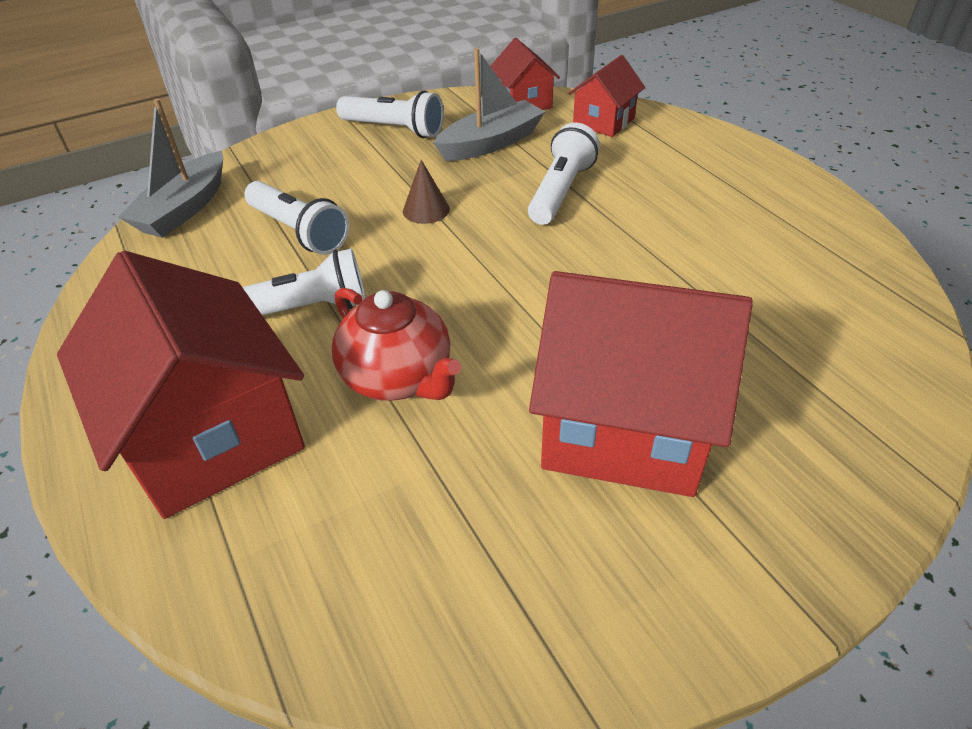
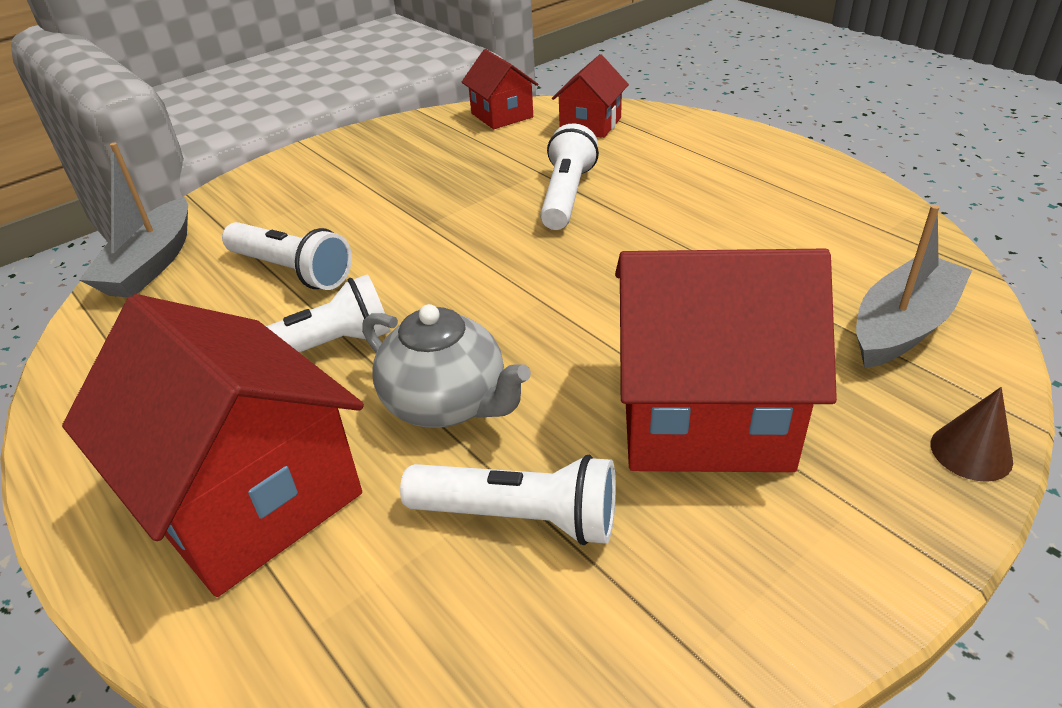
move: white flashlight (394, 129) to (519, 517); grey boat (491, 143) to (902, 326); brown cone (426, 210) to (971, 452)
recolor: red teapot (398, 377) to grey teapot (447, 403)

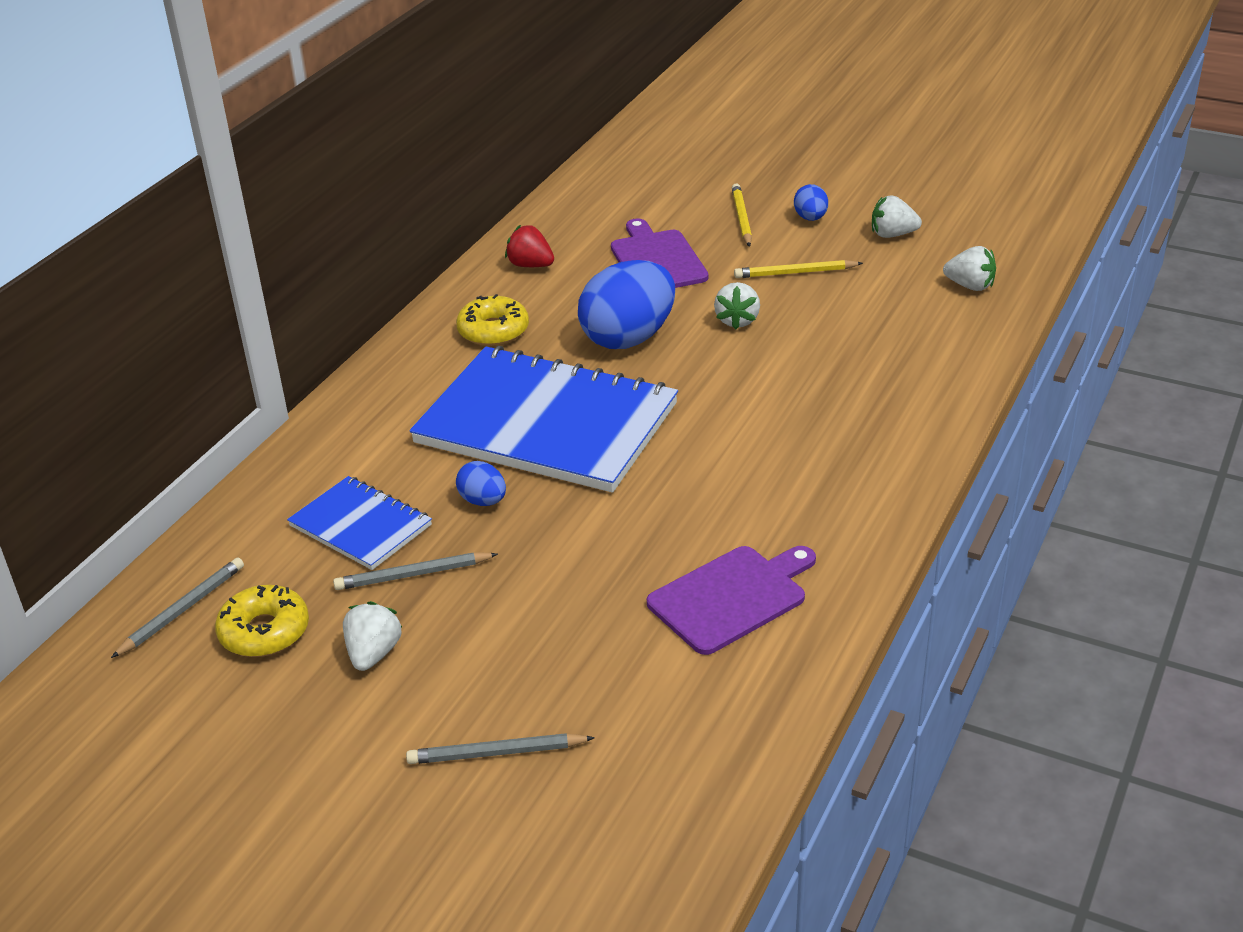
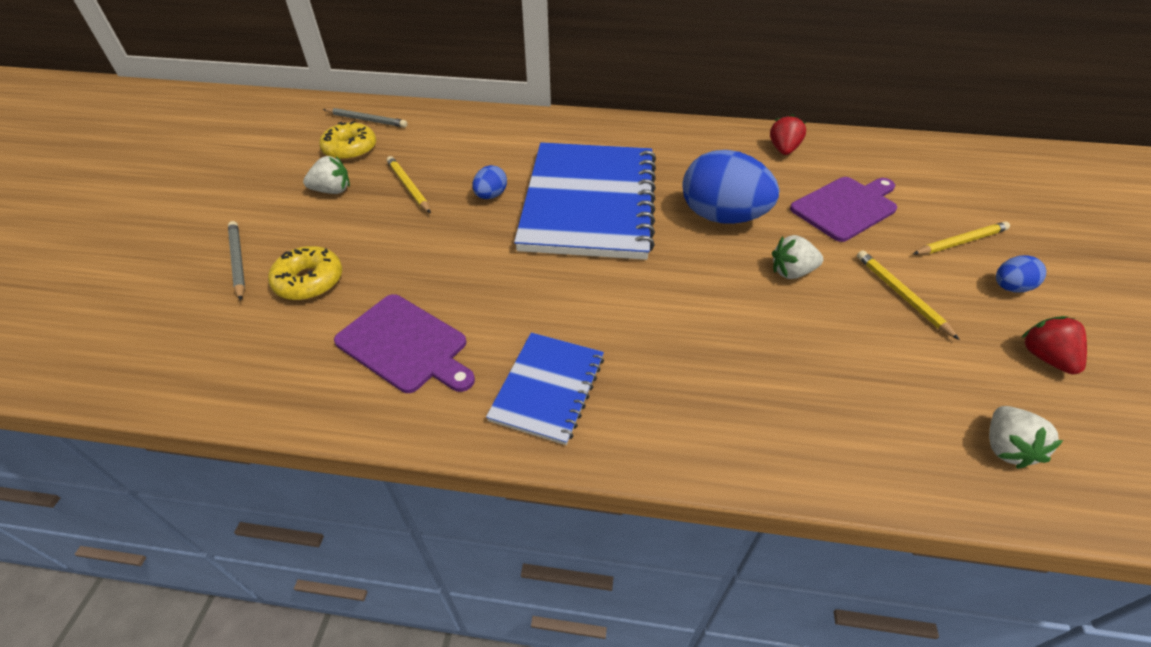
move: yellow donut (493, 331) to (309, 281); blue notebook (361, 525) to (548, 388)
recolor: grey pencil (412, 574) to yellow pencil (409, 186); white strawberry (892, 235) to red strawberry (1044, 357)

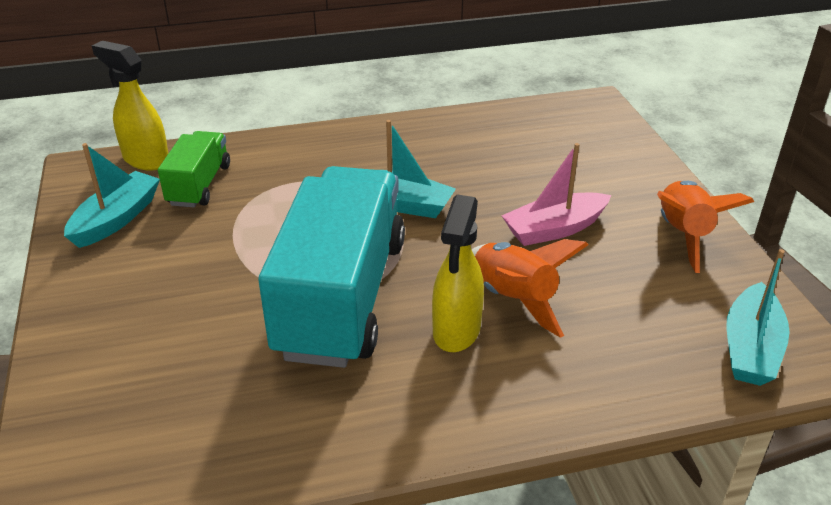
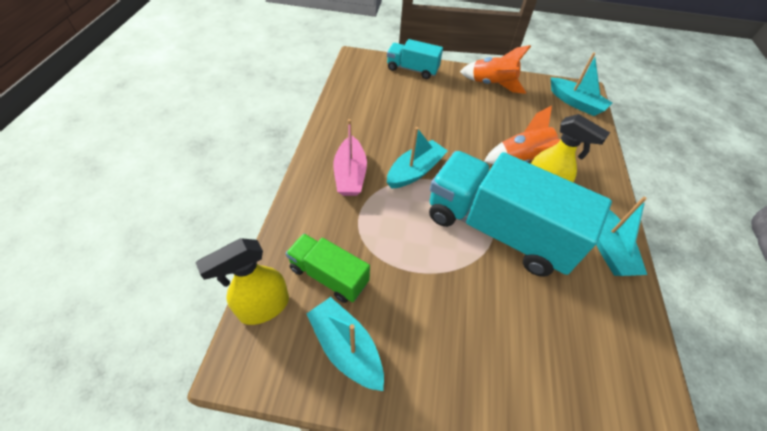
insert: turquoise truck (412, 69); turquoise boat (608, 248)
move: pink boat (554, 229) to (350, 174)

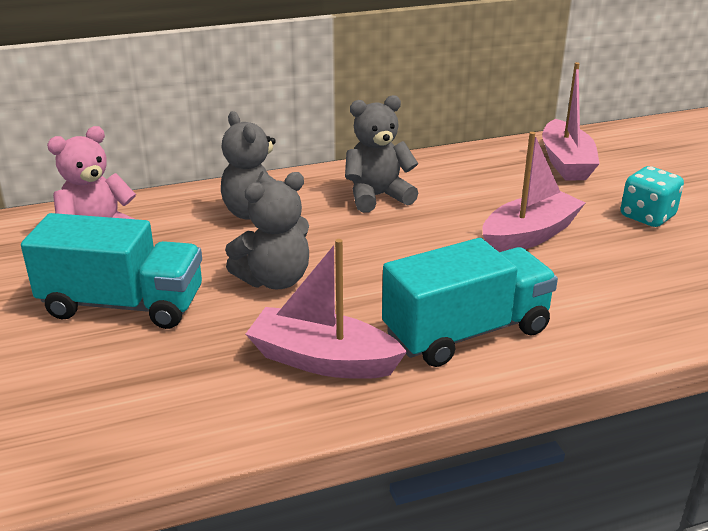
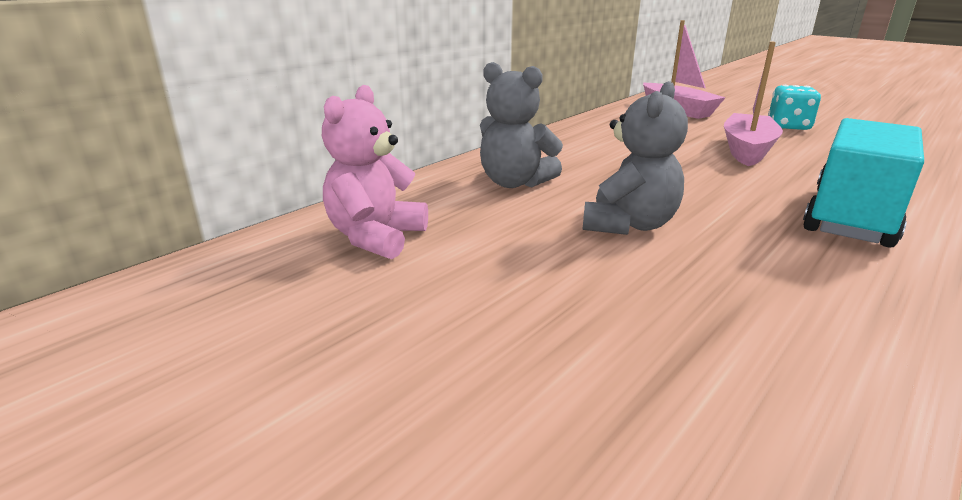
delete: turquoise truck (123, 305); pink boat (322, 360); grey teddy bear (377, 197)

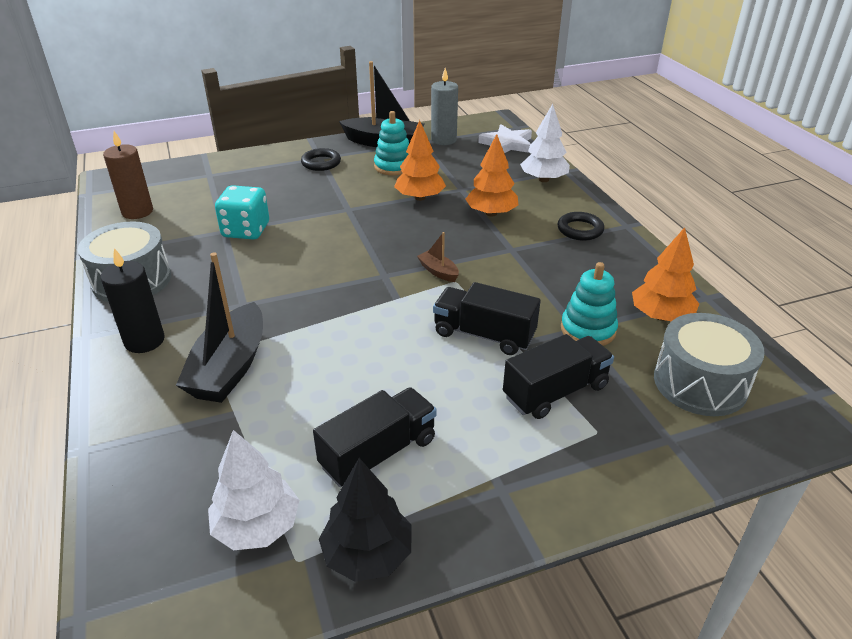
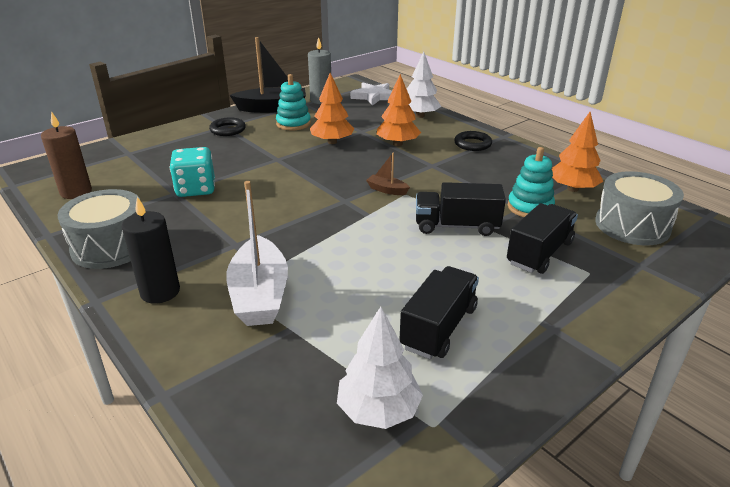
delete: black tree (368, 554)
recolor: black boat (230, 367) to white boat (260, 295)

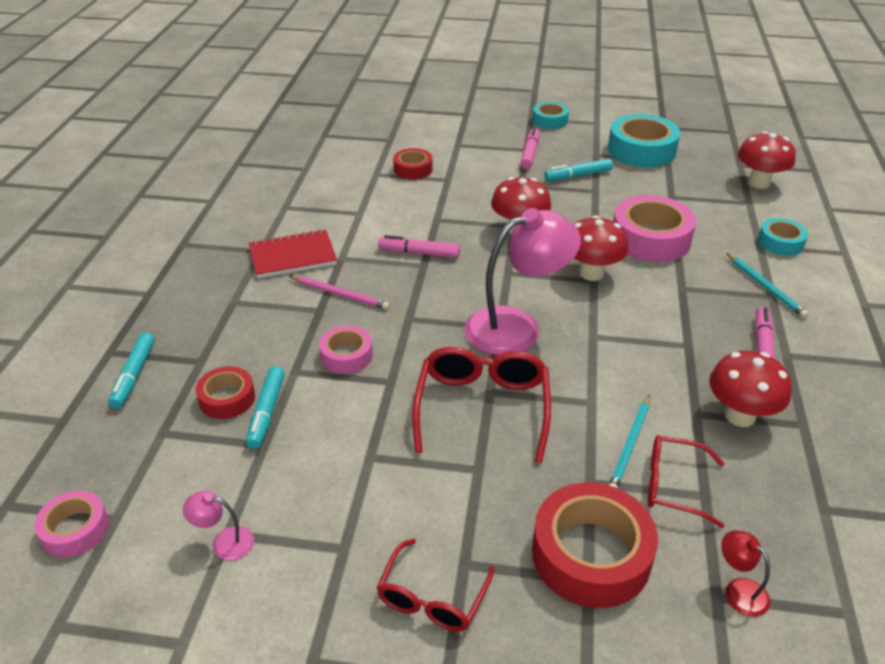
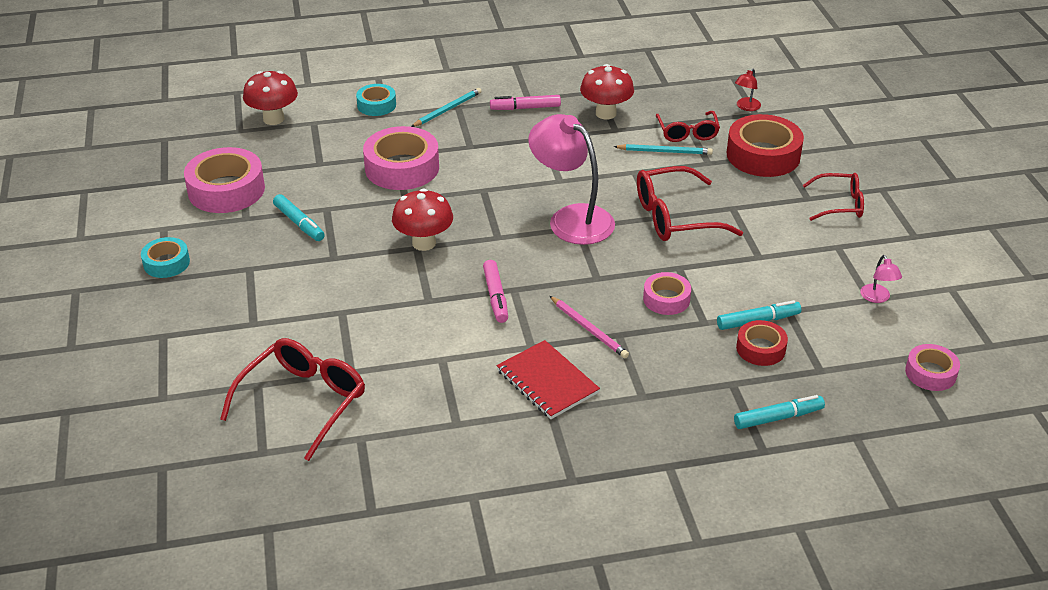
delete: red tape (413, 169); pink marker (530, 153); red mushroom (591, 273)
insert: red glasses (304, 401)
recolor: turquoise tape (641, 150) to pink tape (226, 190)
rotate: pink pencil (340, 294) = (588, 329) 135 degrees clockwise

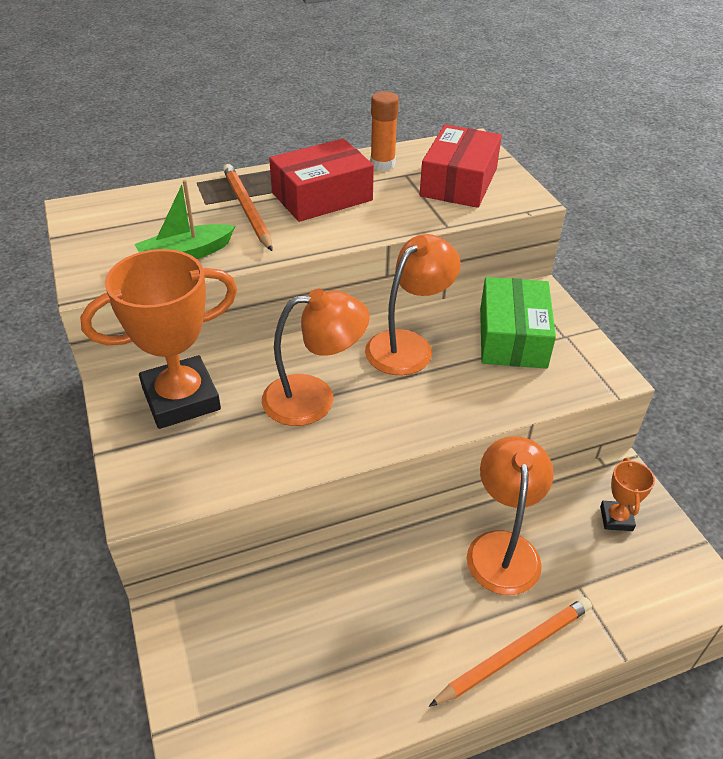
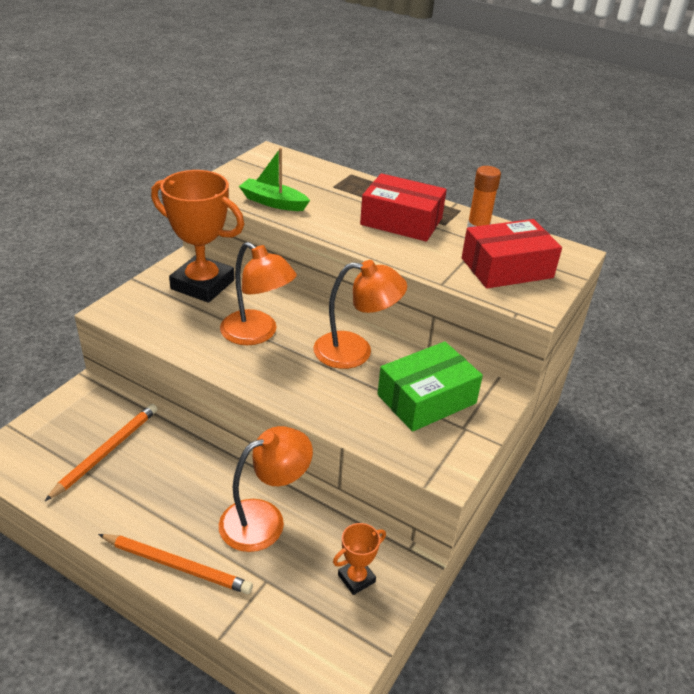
move: orange pencil (247, 209) to (106, 451)

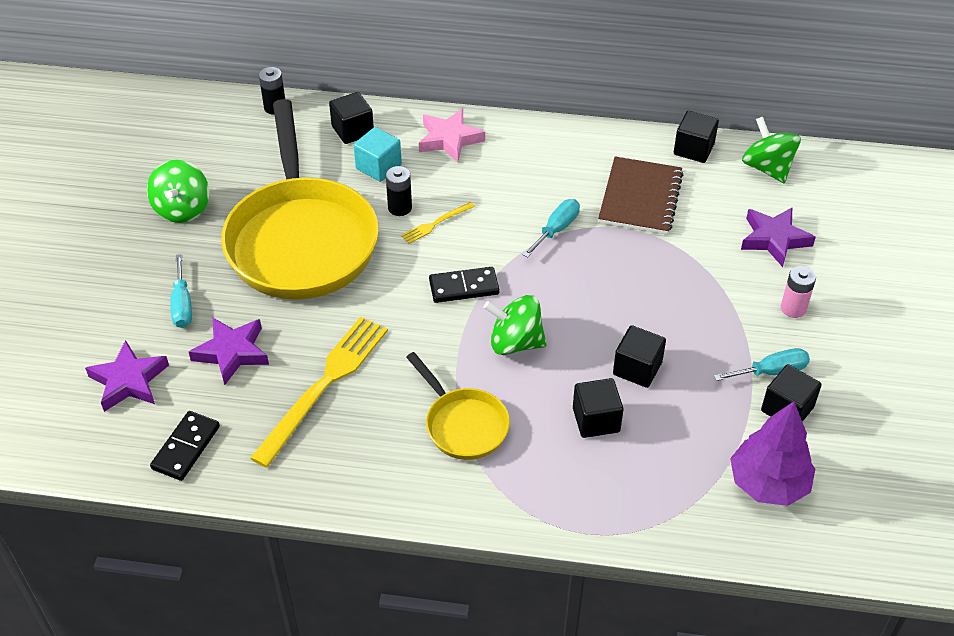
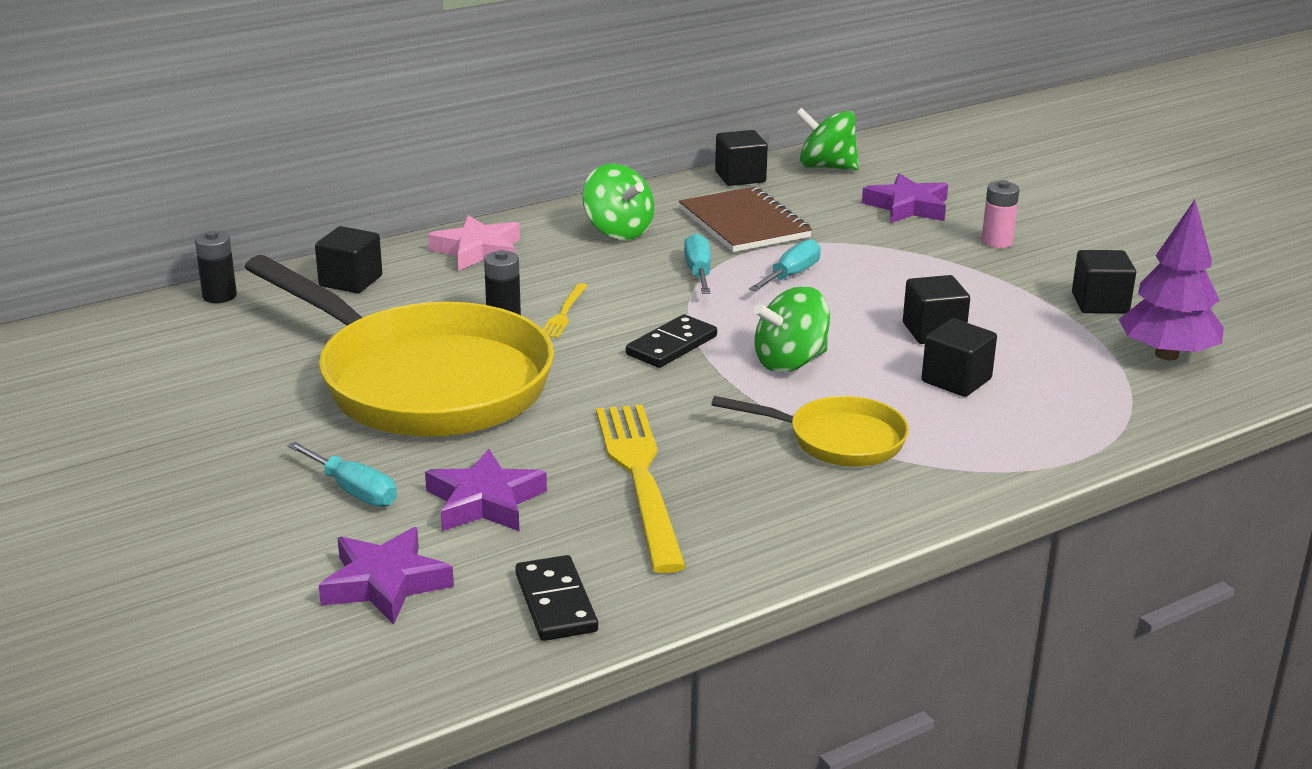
delete: turquoise cube (378, 167)
move: green spinning top (182, 209) to (618, 231); turquoise screwdriver (771, 371) to (791, 275)

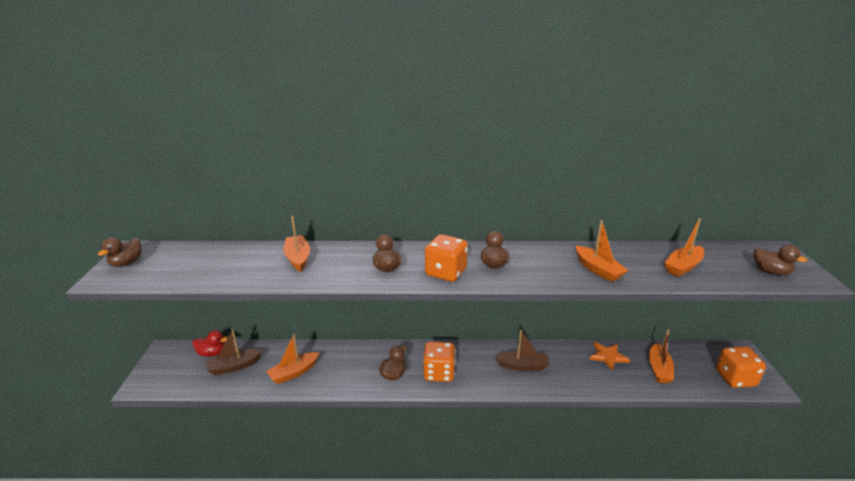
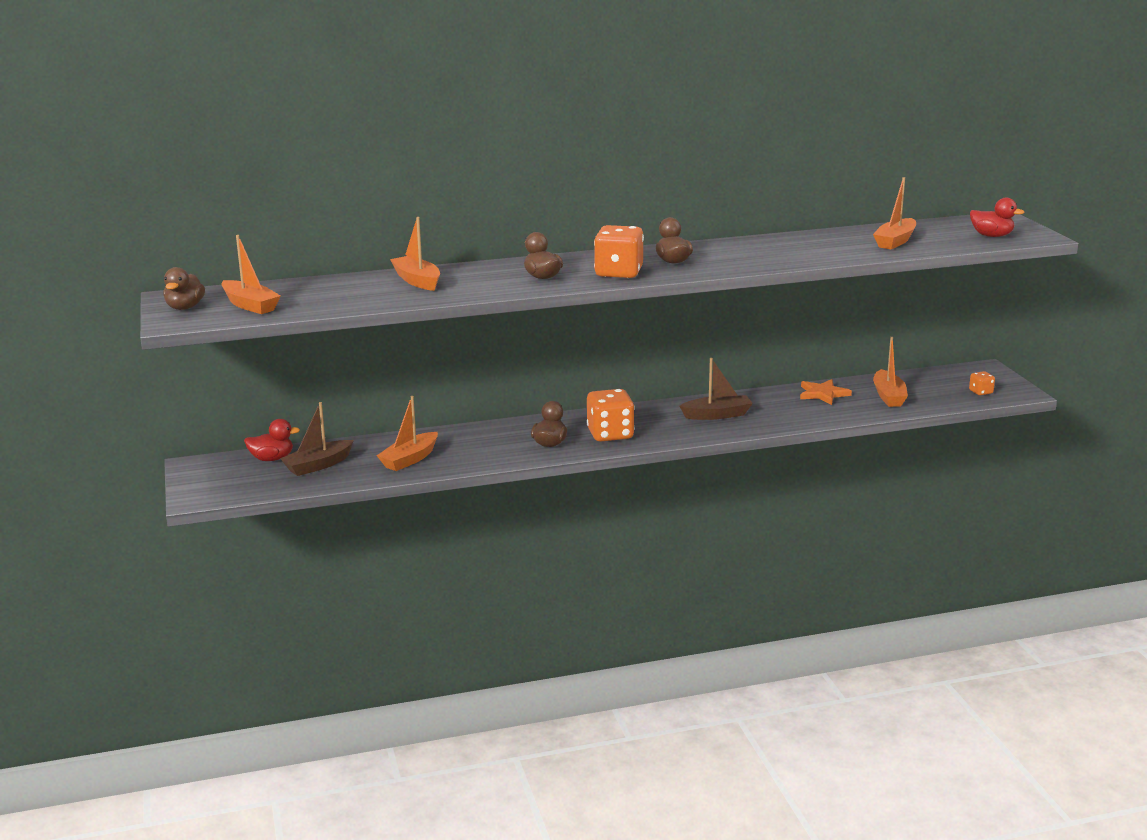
move: orange boat (598, 269) to (250, 305)
recolor: brown duck (770, 272) to red duck (992, 236)
resize: orange dice (735, 378) = (981, 392) x0.48

